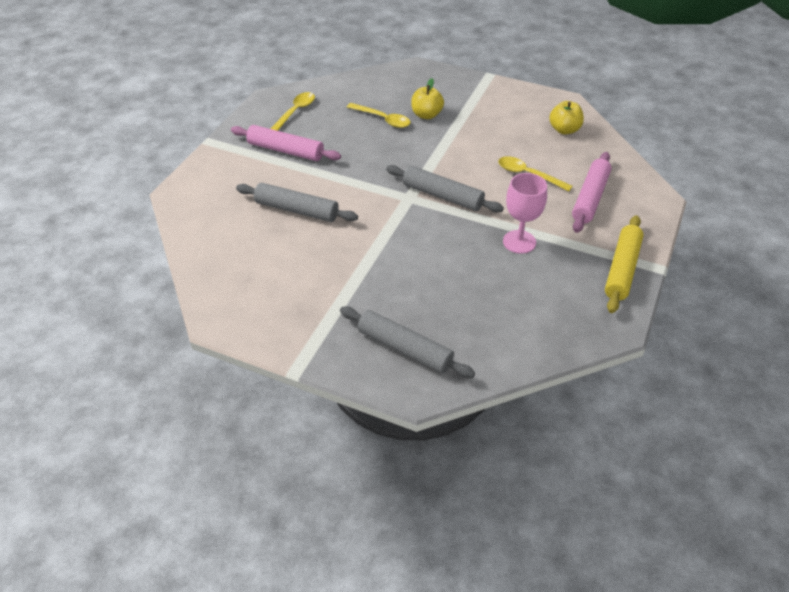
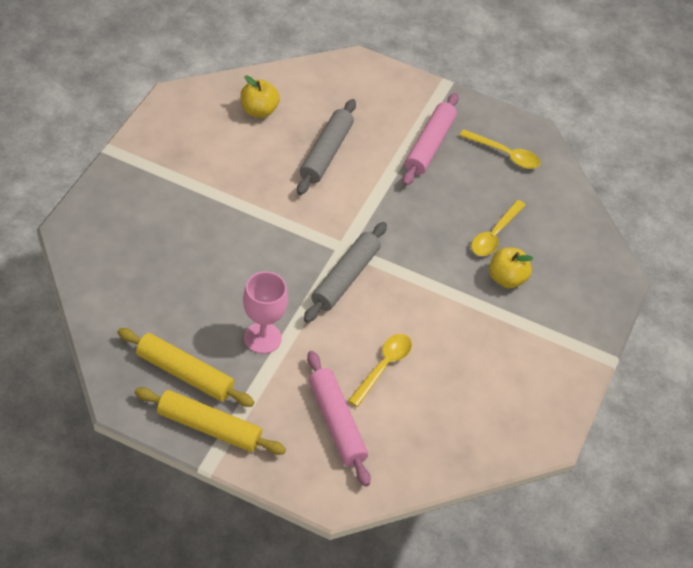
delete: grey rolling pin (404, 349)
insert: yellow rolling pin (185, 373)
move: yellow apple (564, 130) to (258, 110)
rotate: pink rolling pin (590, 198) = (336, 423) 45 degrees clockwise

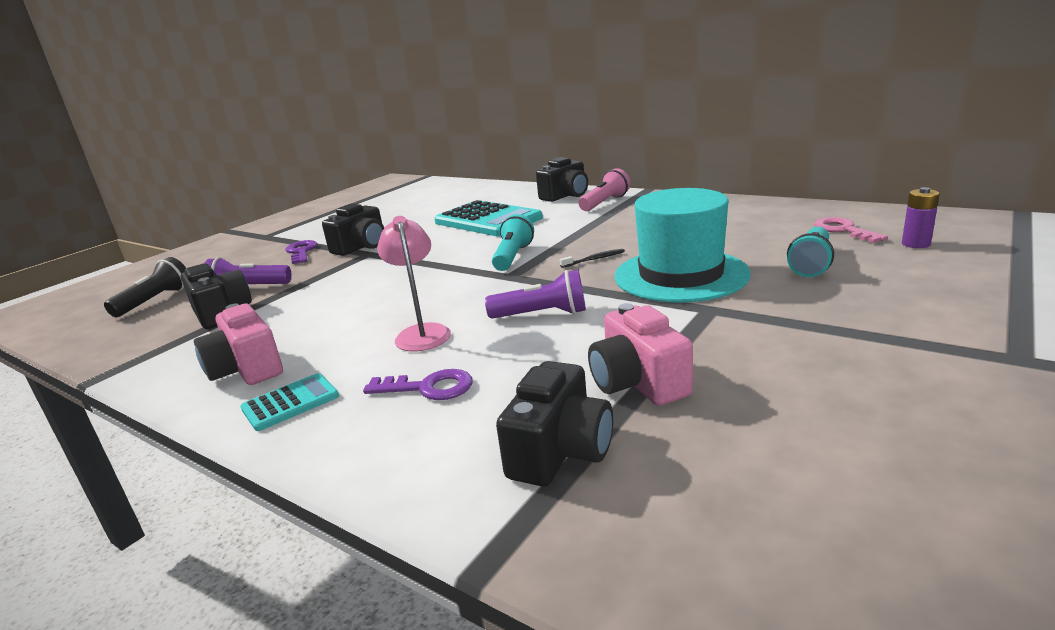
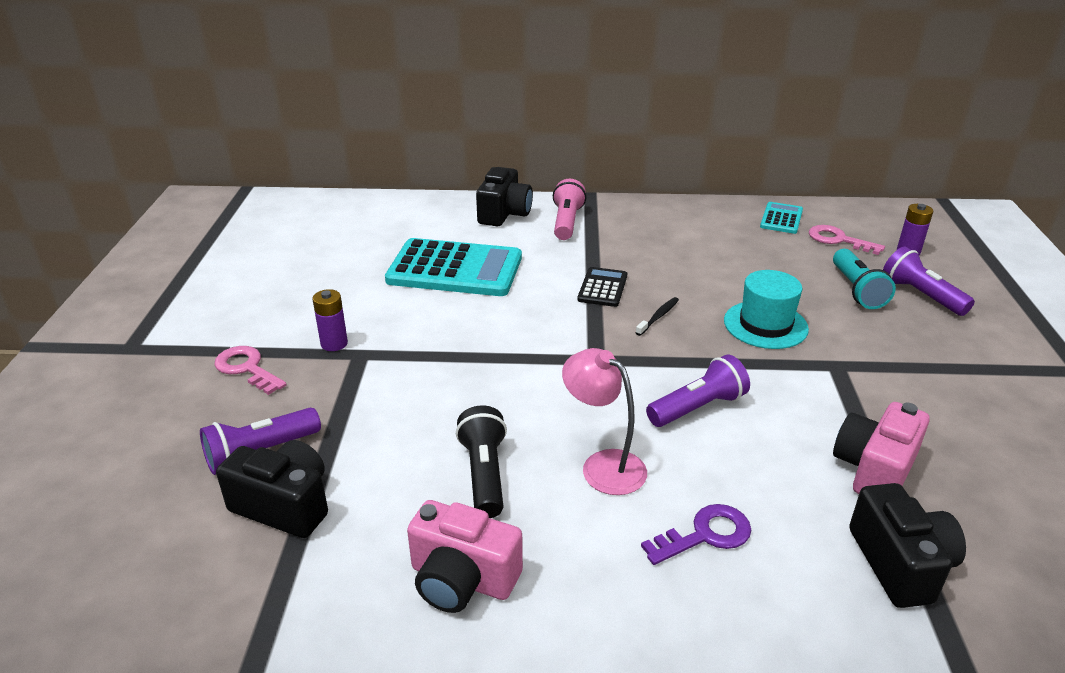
delete: turquoise flashlight (513, 257)
insert: black calculator (602, 288); purple flashlight (921, 295)
move: black flashlight (155, 301) to (484, 474); turquoise calculator (290, 402) to (781, 219)
replace: black camera (362, 247) to purple battery (334, 343)
recolor: purple key (301, 252) to pink key (247, 368)
rotate: pink camera (638, 382) = (874, 469) 90 degrees clockwise
resize: turquoise hat (680, 275) = (765, 325) x0.62

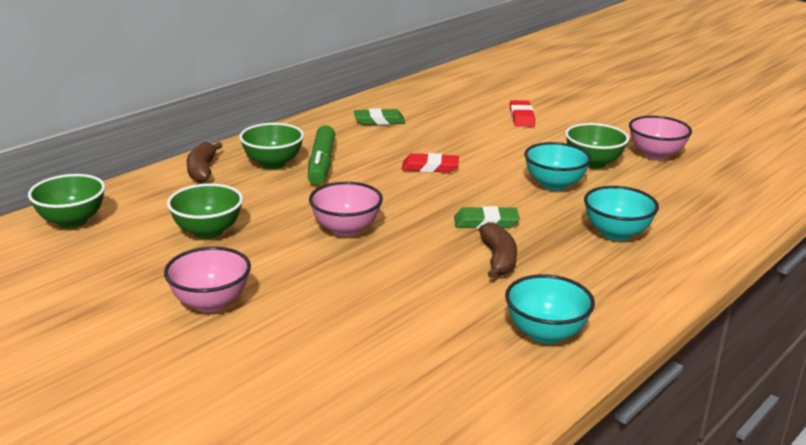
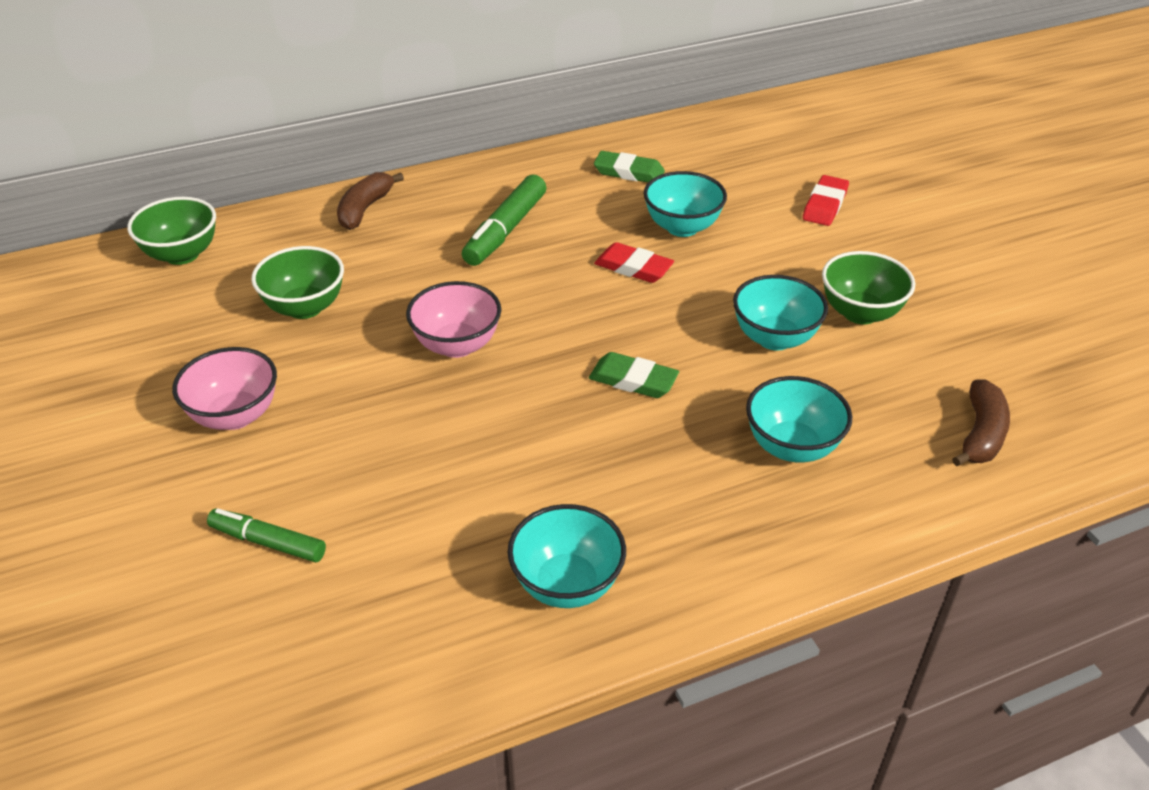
delete: green bowl (273, 163); pink bowl (655, 155)
insert: green marker (268, 542); turquoise bowl (682, 227)
move: brown banana (498, 259) to (981, 434)

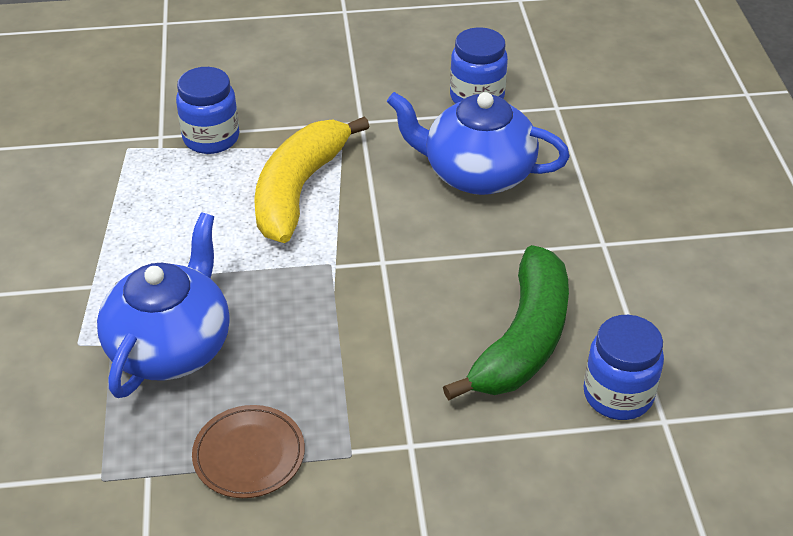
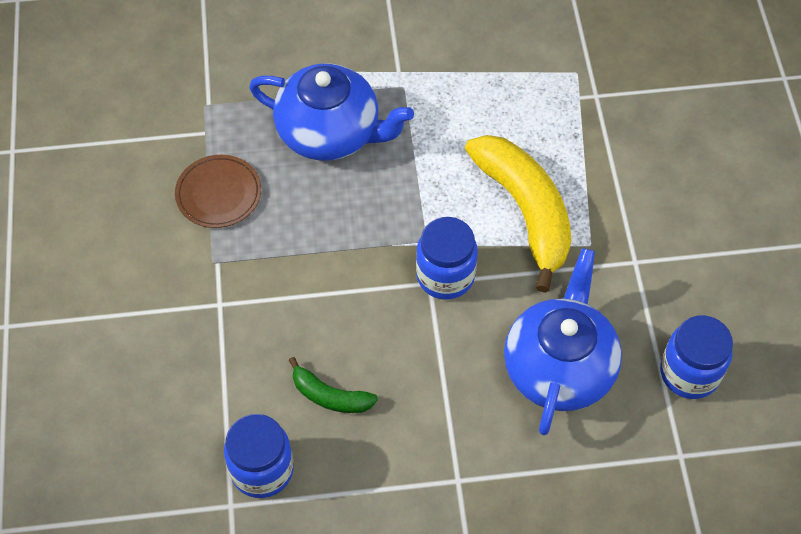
move: blue jar (211, 138) to (445, 276)
rotate: yellow banana (298, 190) = (525, 211) 45 degrees clockwise
resize: green banana (523, 340) = (330, 396) x0.49

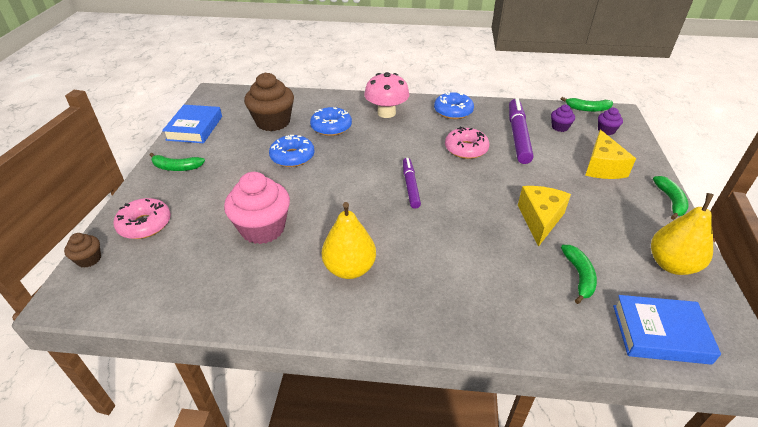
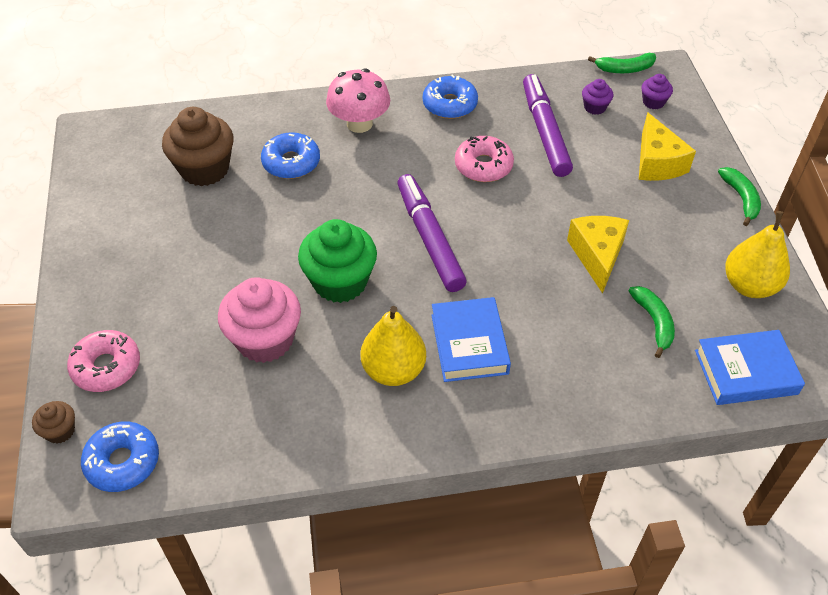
delete: green banana (176, 167)
insert: green cupcake (340, 282)
move: blue donut (292, 157) to (123, 462); blue book (194, 128) to (469, 344)
resize: purple marker (410, 186) = (429, 238) x1.61

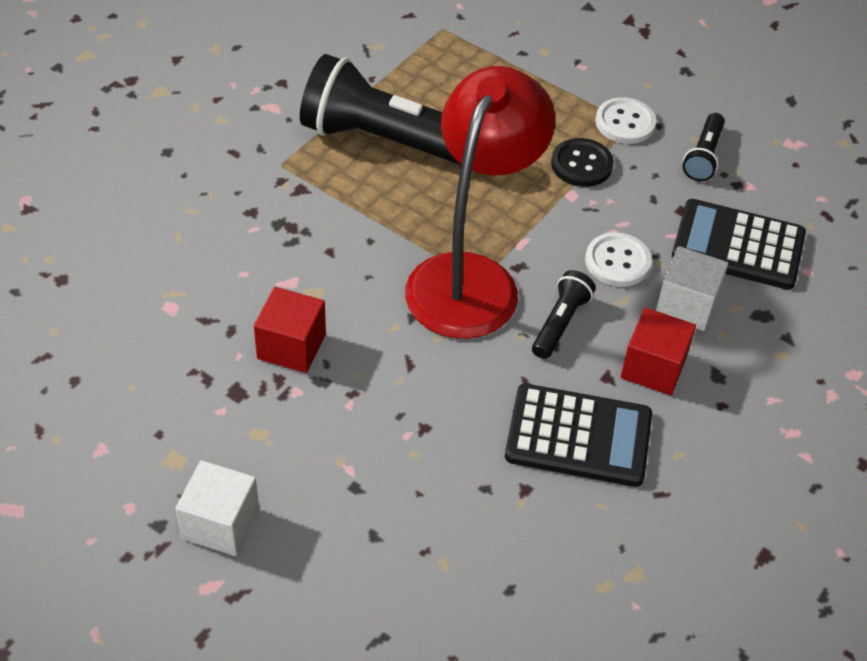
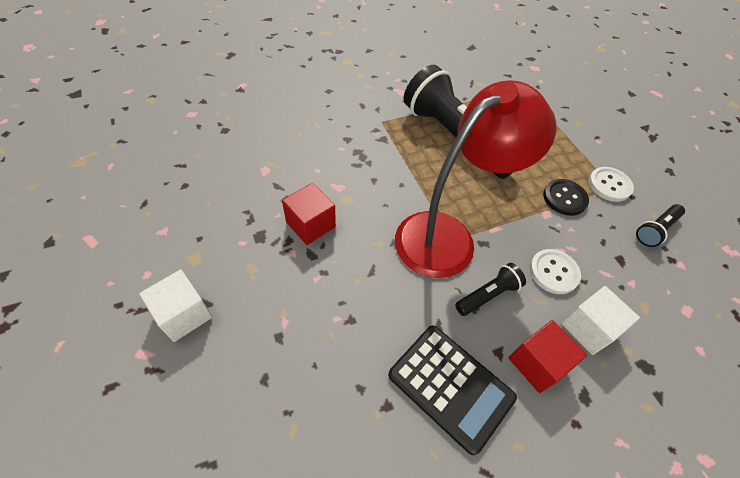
delete: black calculator (738, 246)

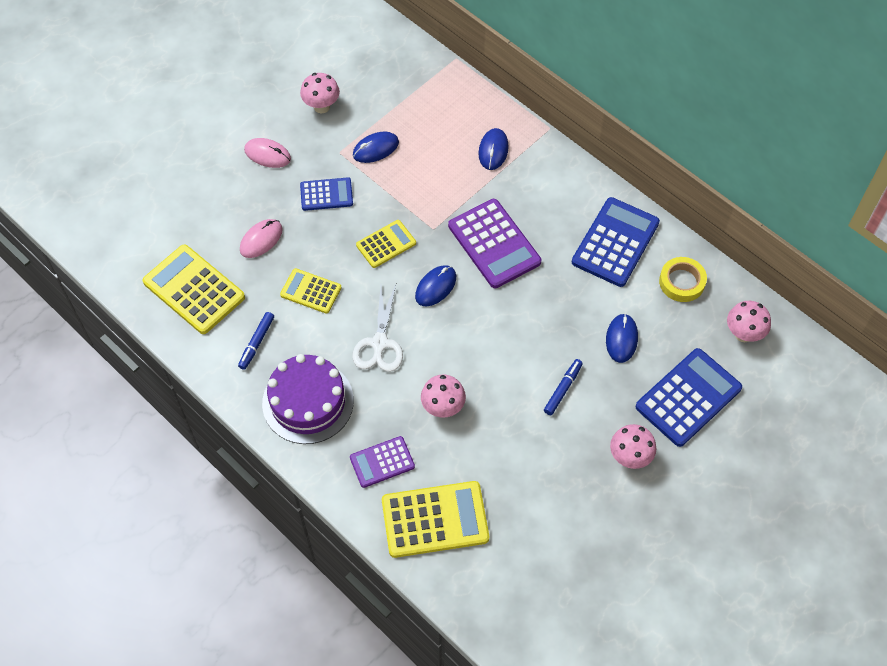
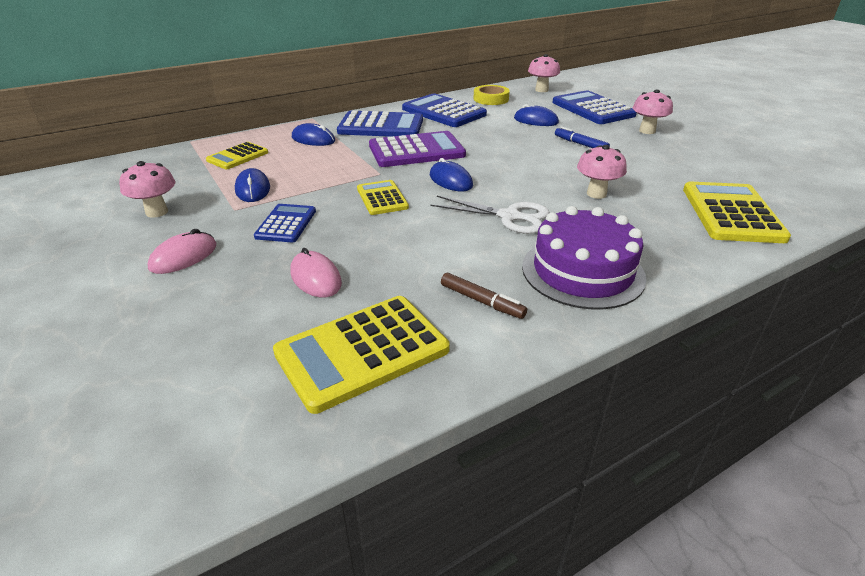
delete: purple calculator (382, 462)
insert: blue calculator (381, 126)
move: yellow calculator (311, 291) to (237, 156)
recolor: blue marker (257, 342) to brown marker (481, 301)

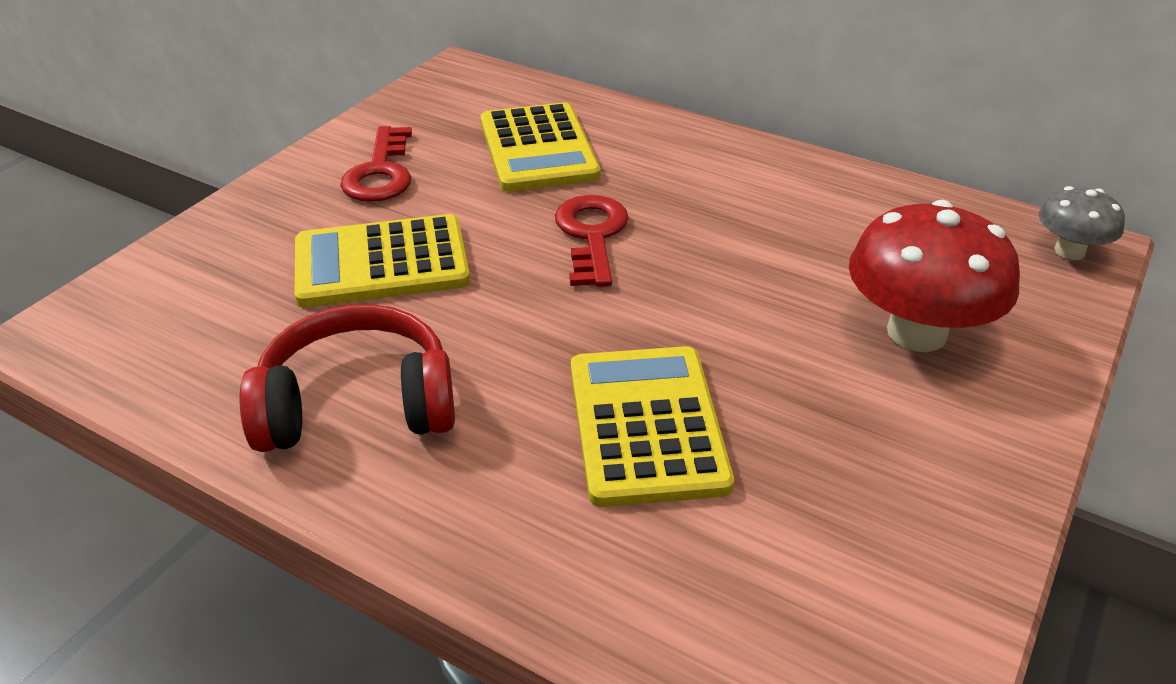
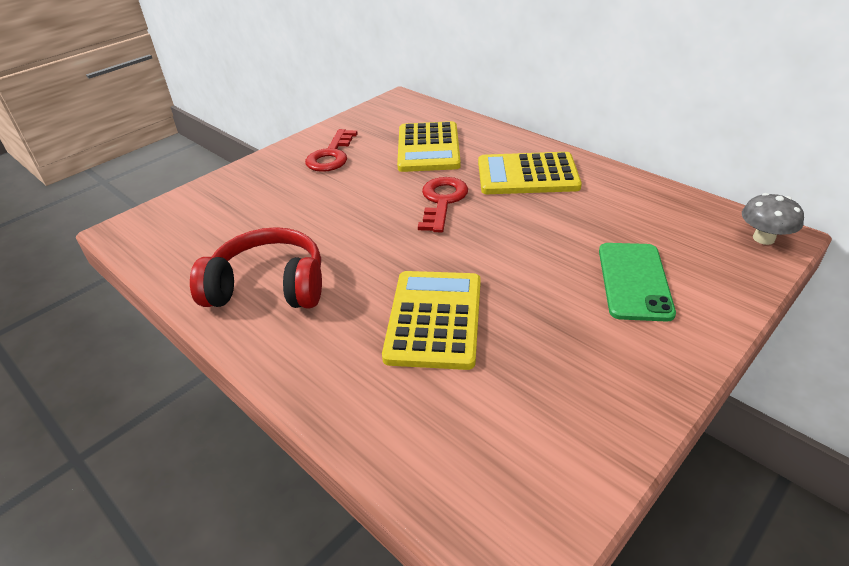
move: yellow calculator (381, 263) to (527, 175)
replace: red mushroom (916, 332) to green phone (634, 281)

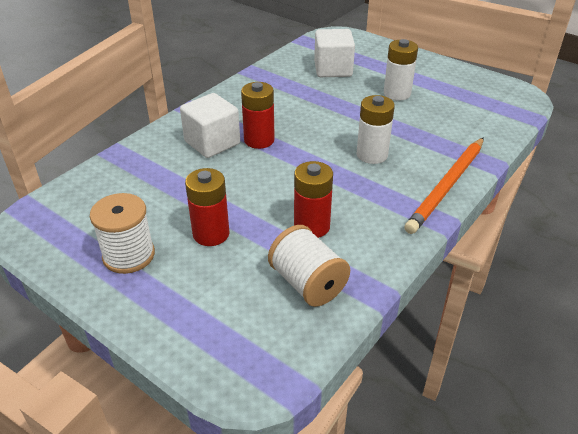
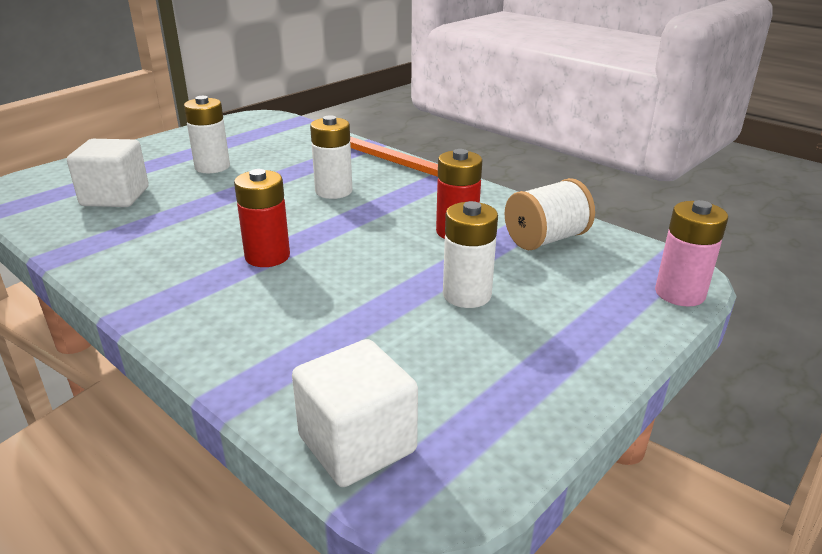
delete: white spool (129, 255)
insert: pink battery (679, 293)
move: white cube (212, 143) to (357, 444)
recolor: red battery (211, 234) to white battery (467, 295)

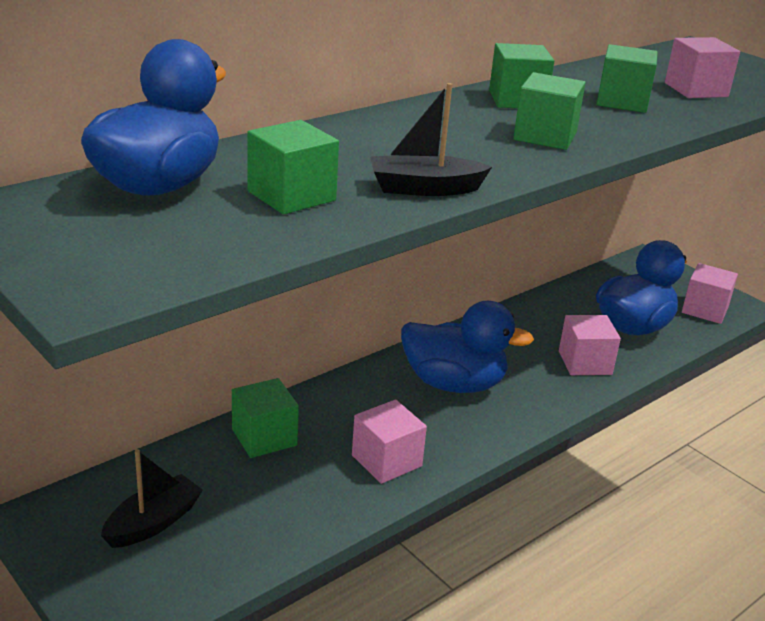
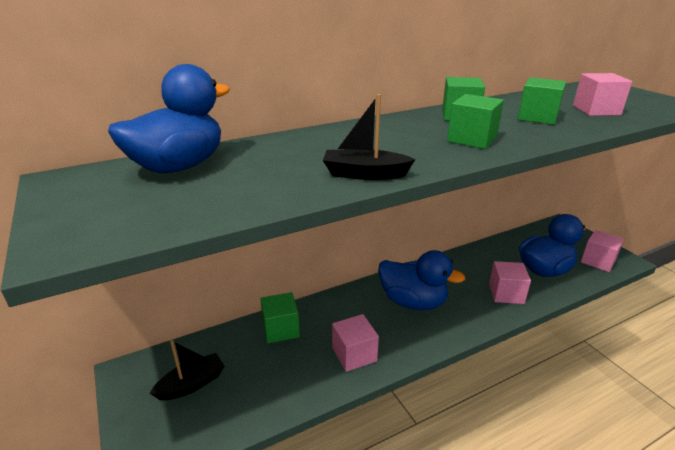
delete: green cube (291, 196)

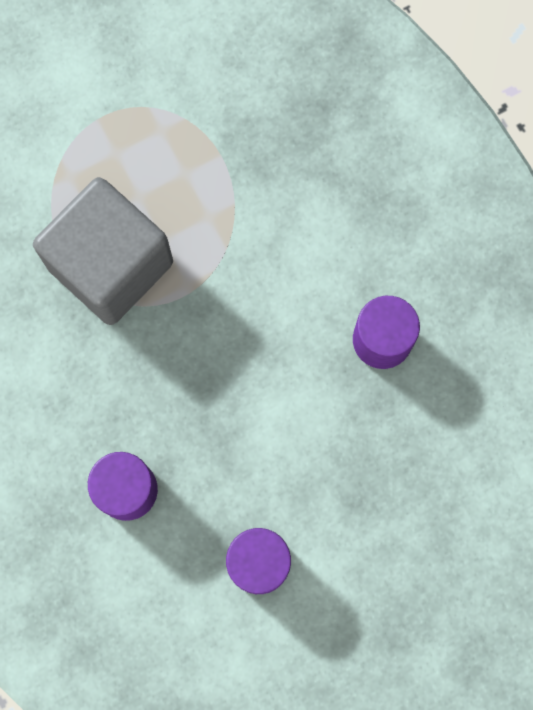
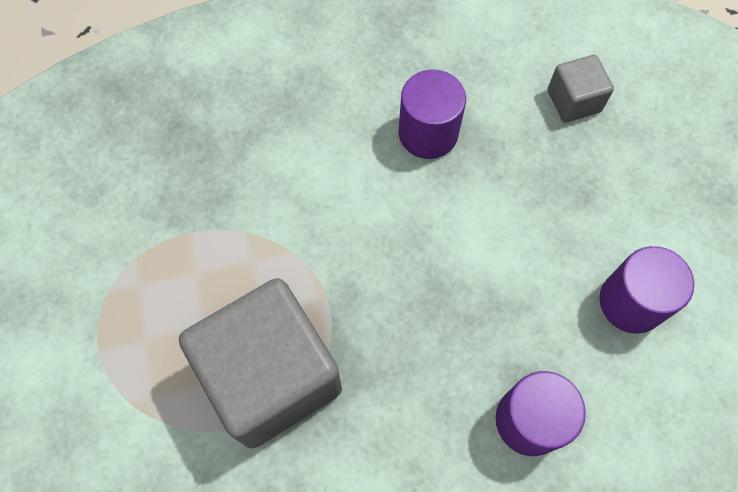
insert: grey cube (573, 101)

